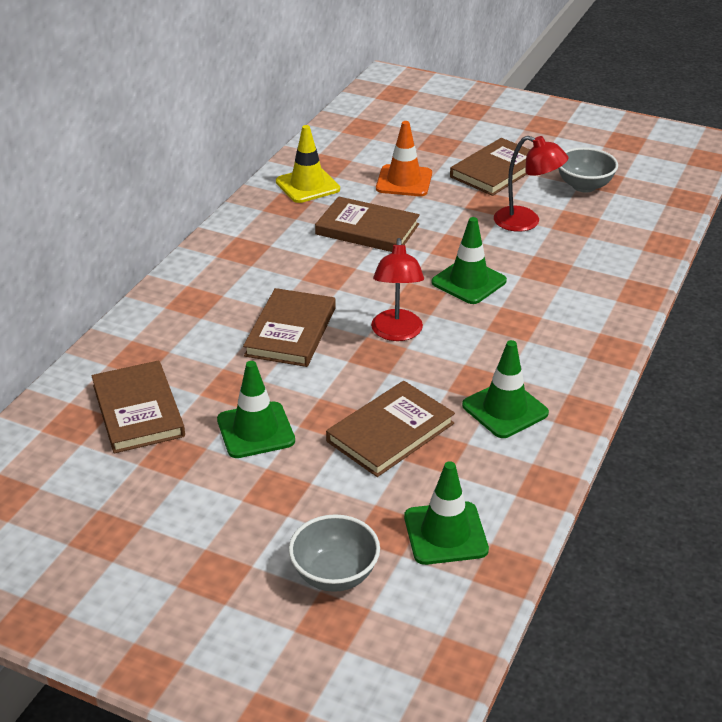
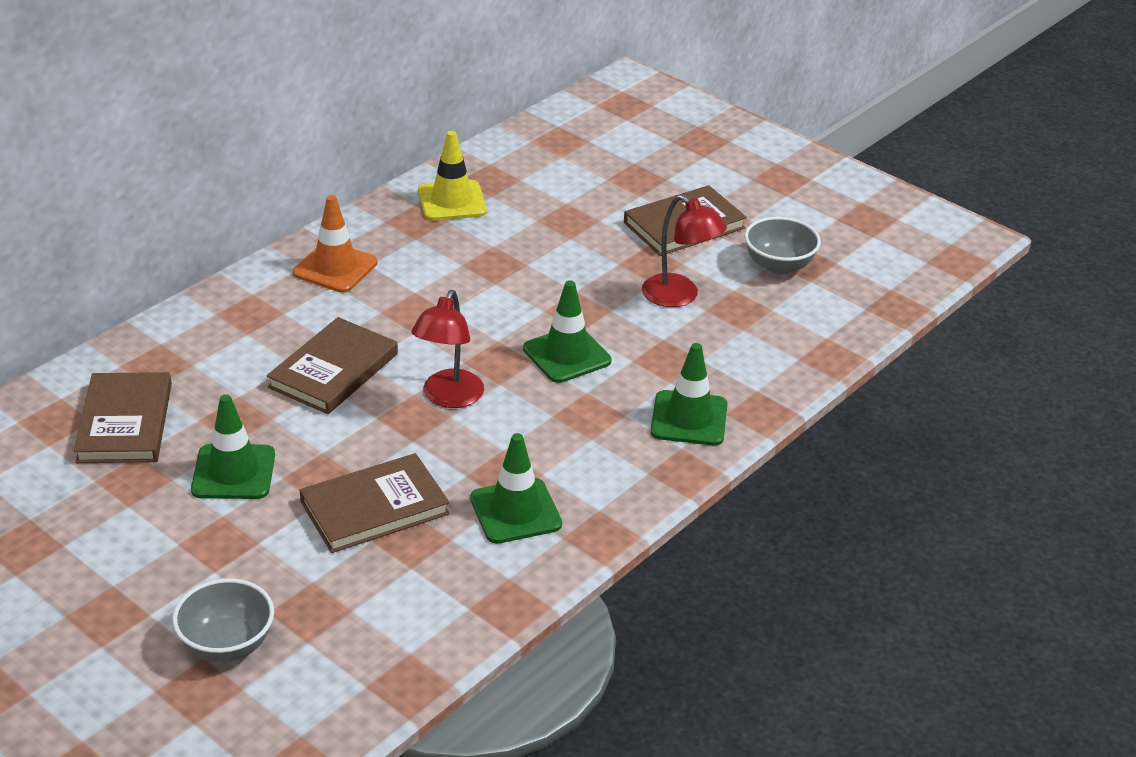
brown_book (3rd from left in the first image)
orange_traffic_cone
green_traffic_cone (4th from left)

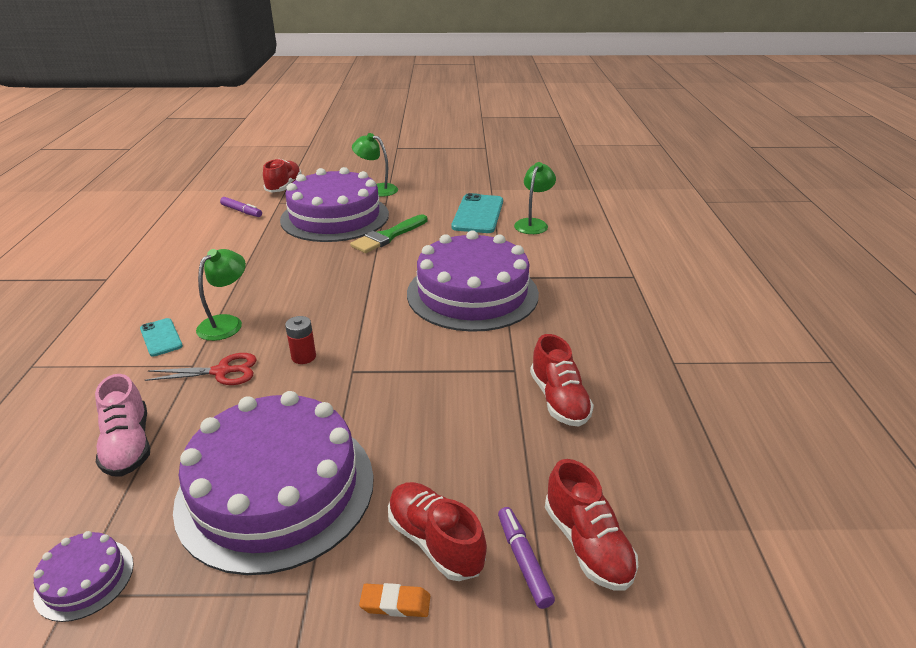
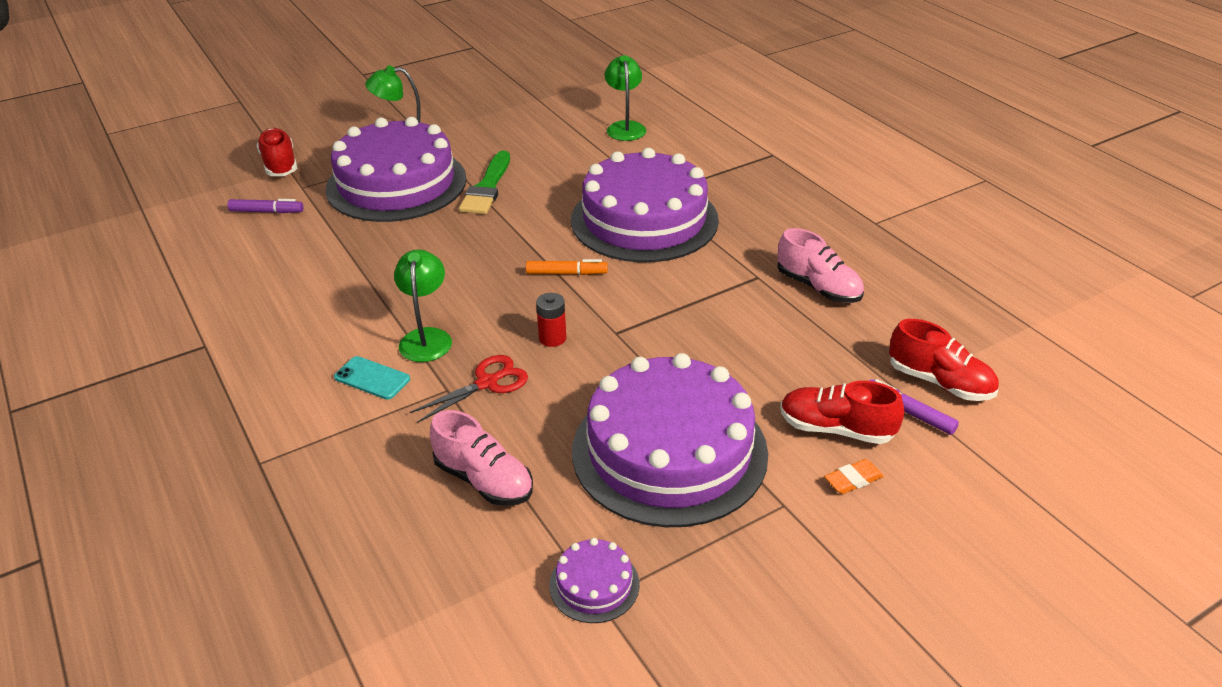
turquoise_phone (2nd from left in the first image)
orange_marker
pink_shoe (2nd from left)

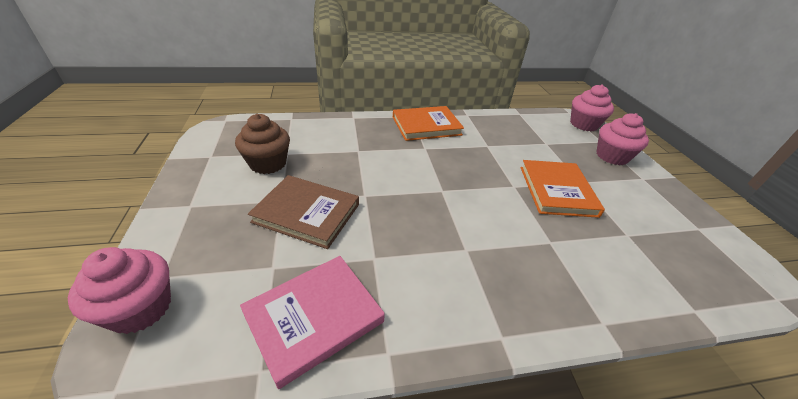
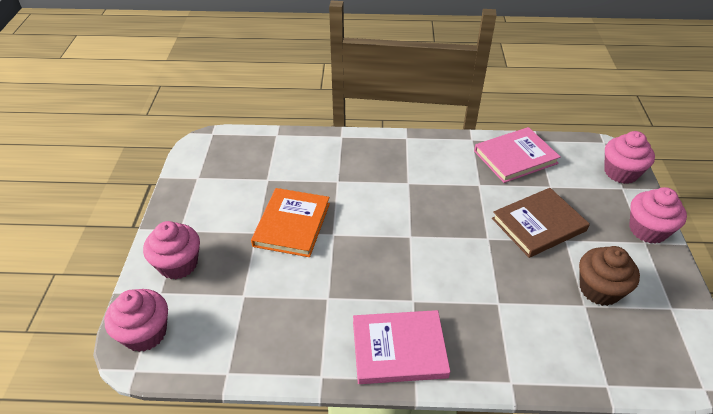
pink_cupcake (4th from left)
pink_book (1st from left)
brown_book

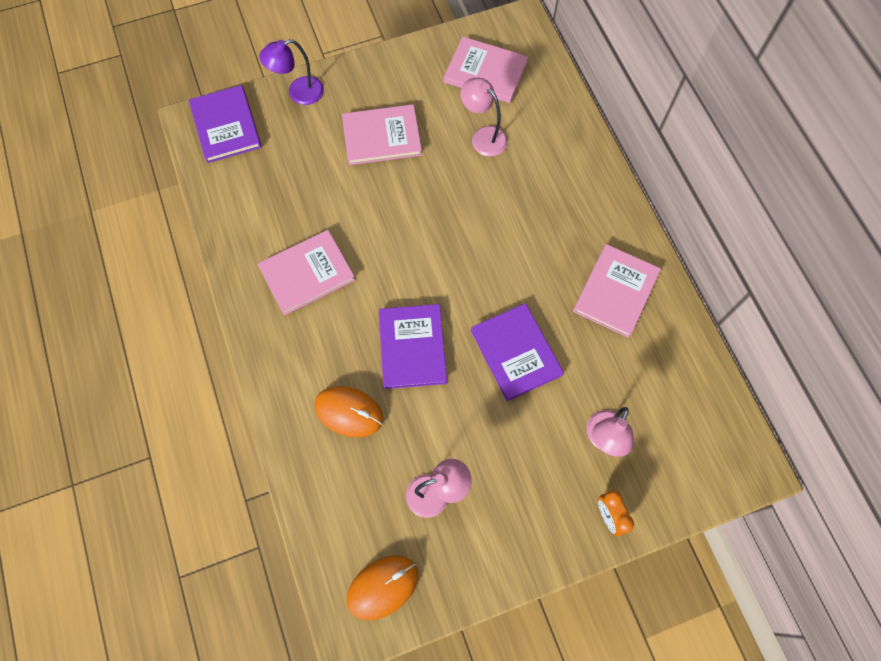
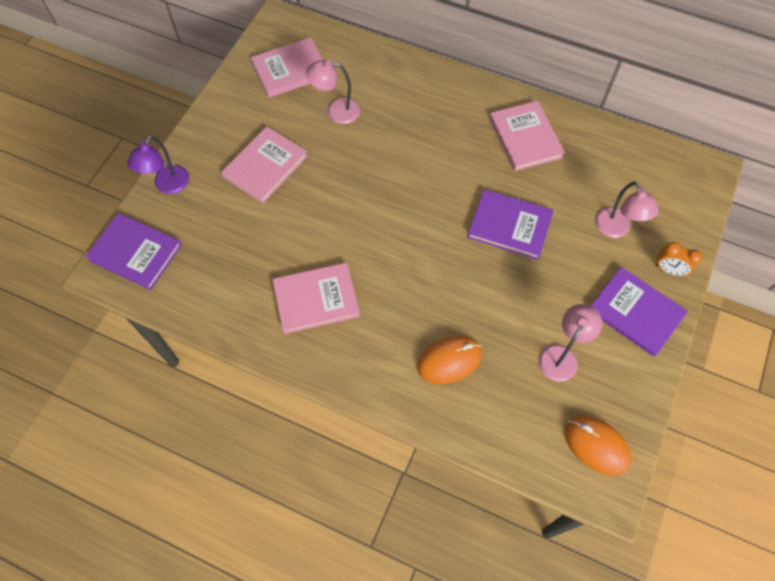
purple_book (3rd from left)
pink_book (3rd from left)
orange_mouse (2nd from left)

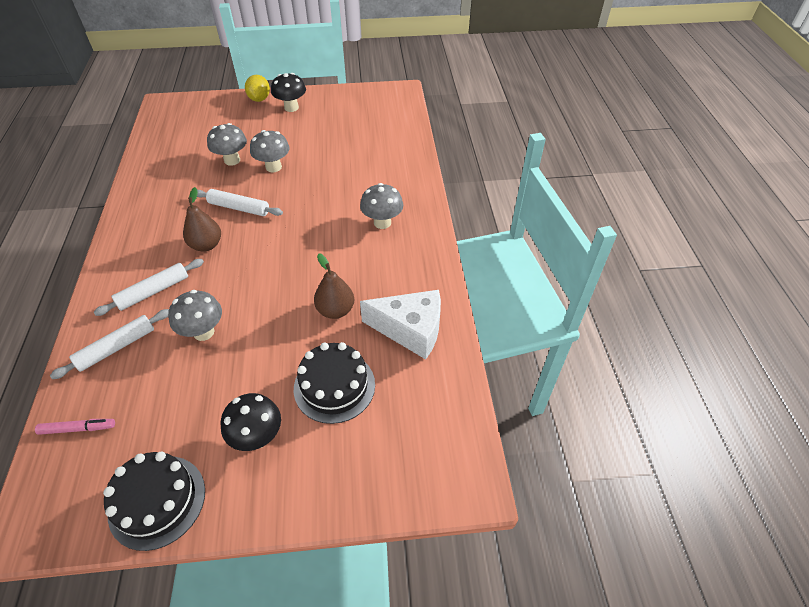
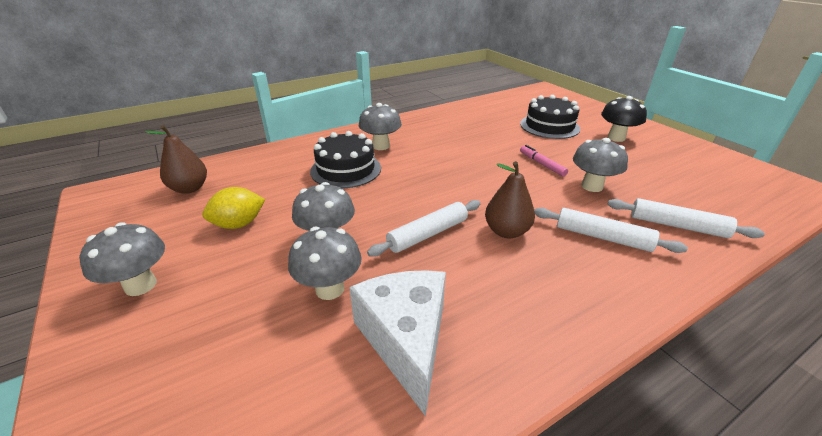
pink_marker
black_cake (1st from left)
yellow_lemon
brown_pear (1st from left)
white_cheese
grey_mushroom (1st from left)
white_rolling_pin (1st from left)

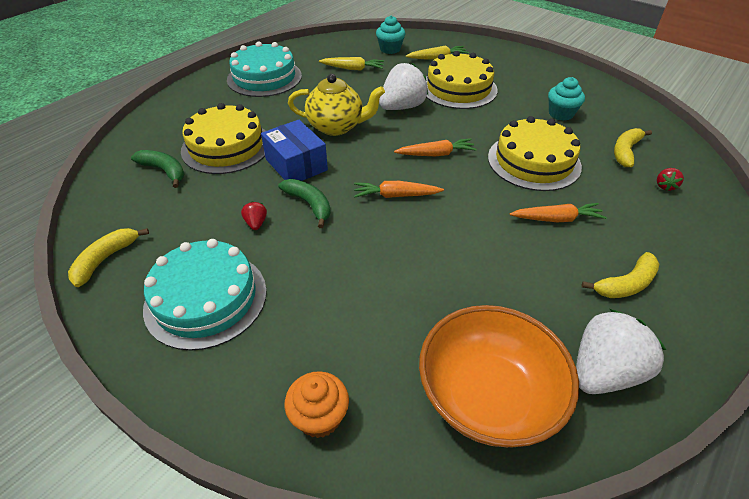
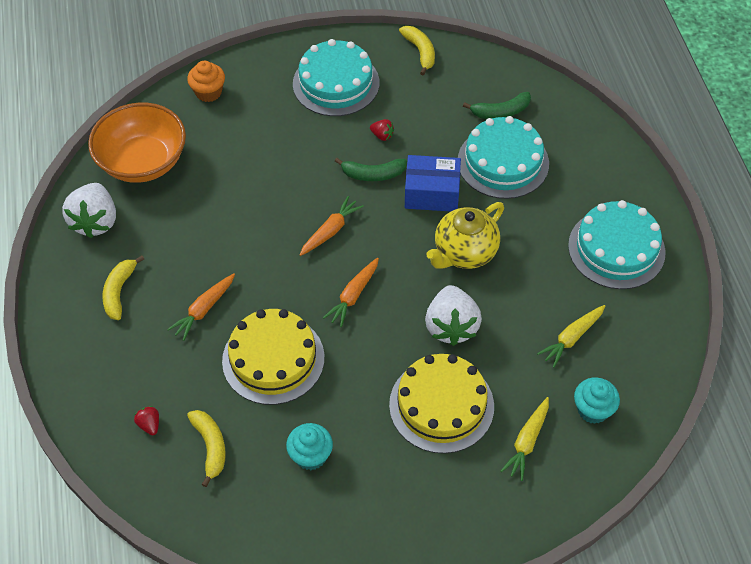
turquoise_cake (2nd from left)

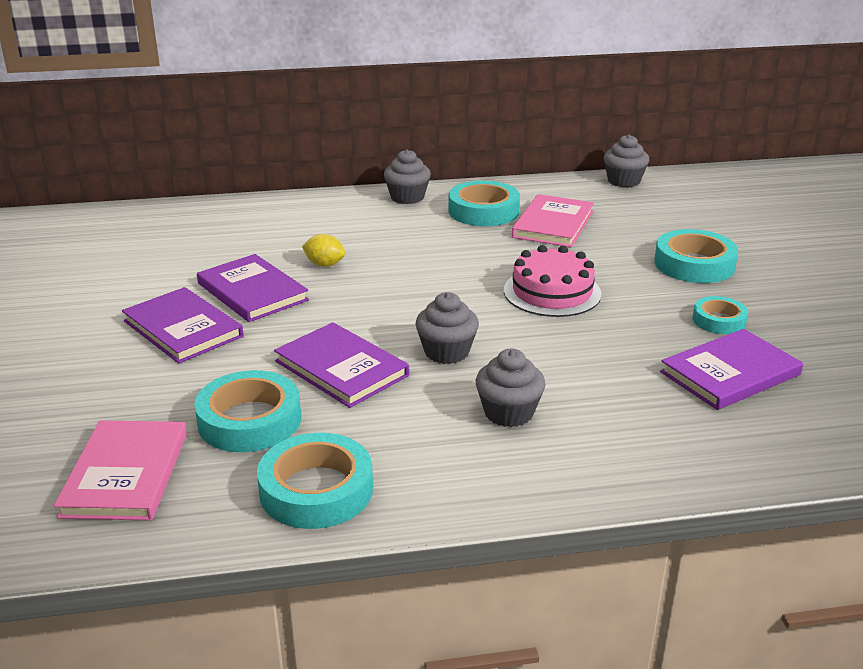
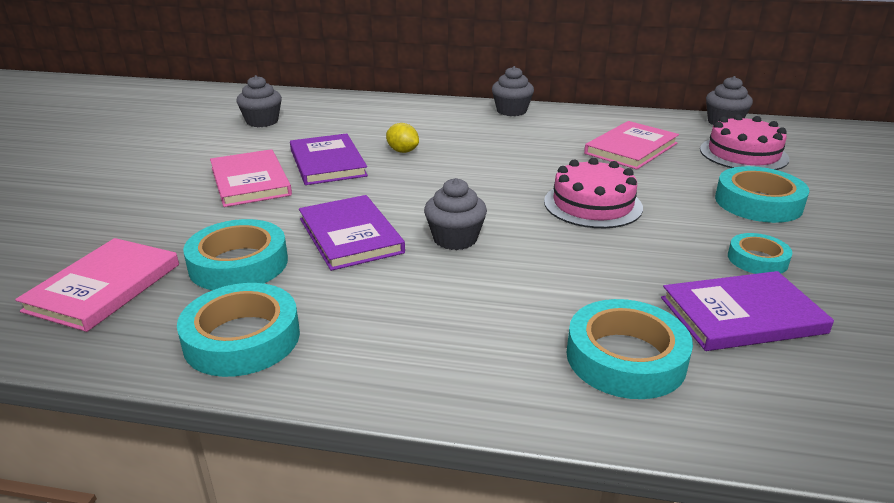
pink_cake (2nd from left)
turquoise_tape (3rd from left)
grey_cupcake (1st from left)
pink_book (2nd from left)

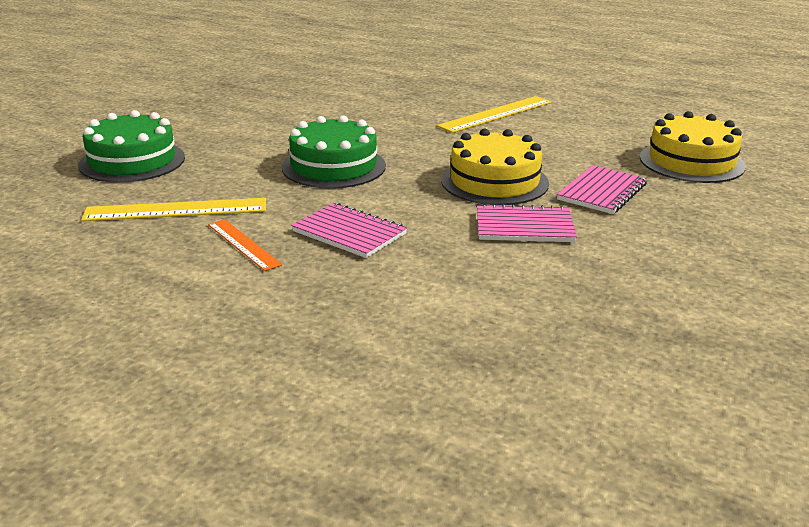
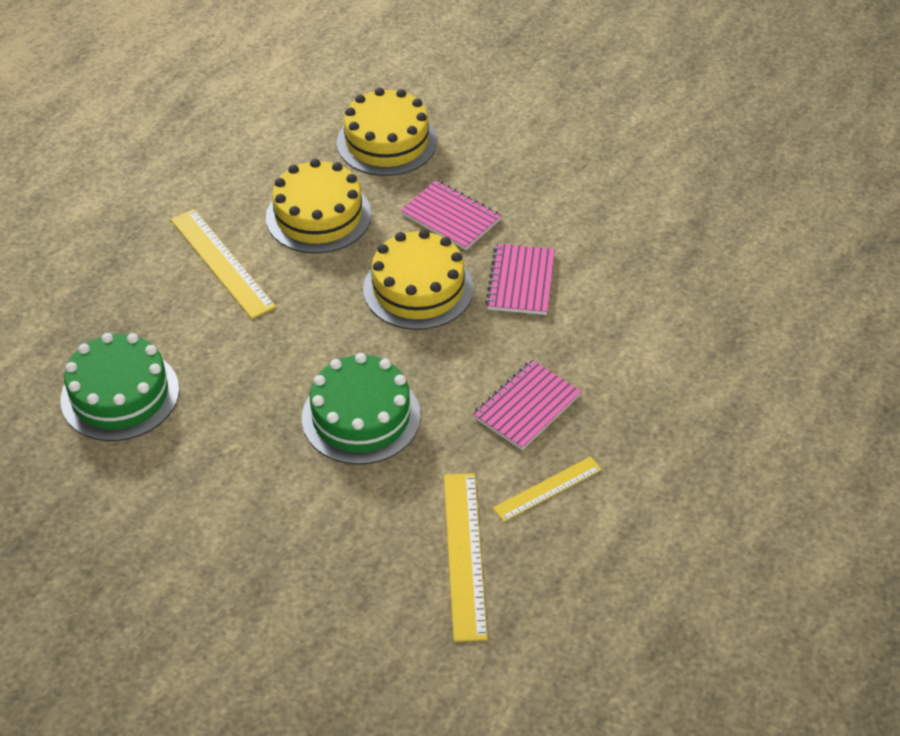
yellow_cake (1st from left)
green_cake (1st from left)
yellow_ruler (3rd from left)

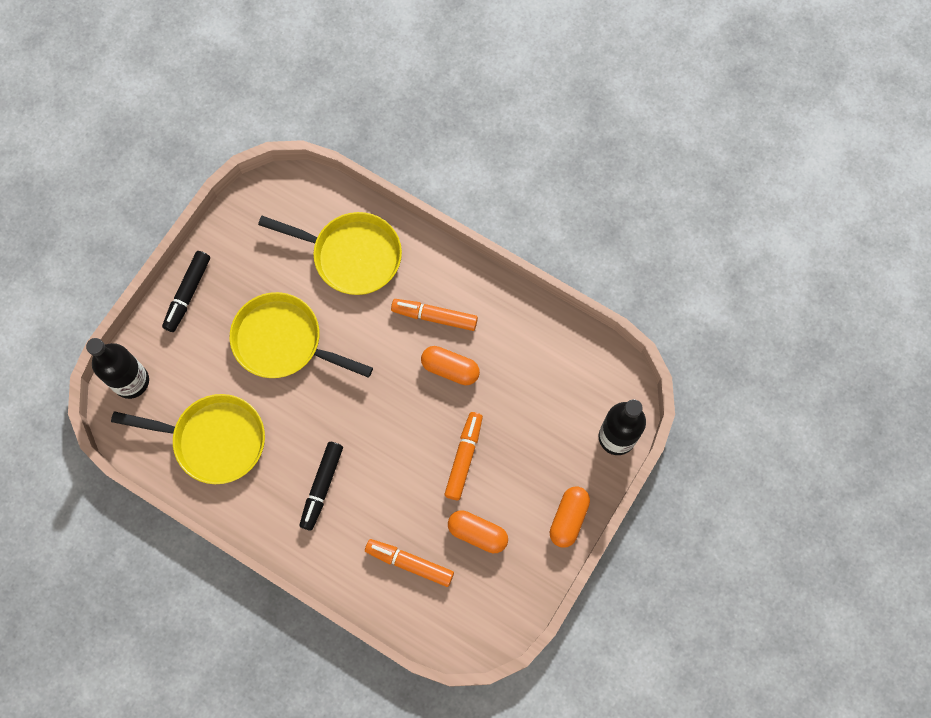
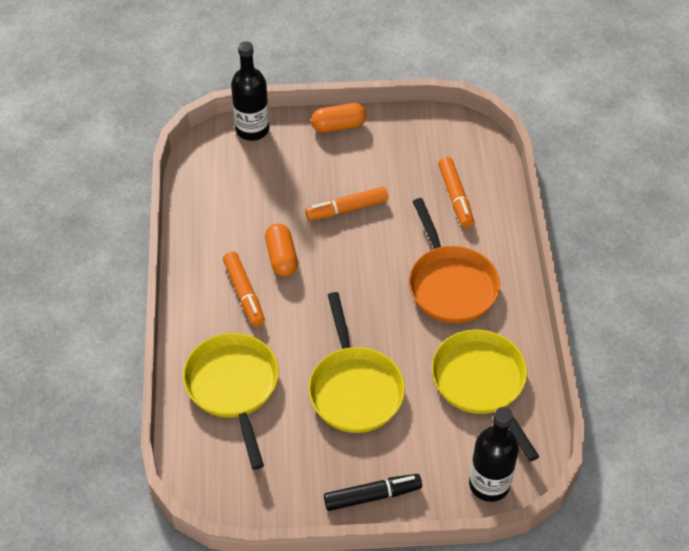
orange_capsule (2nd from left in the first image)
orange_pan

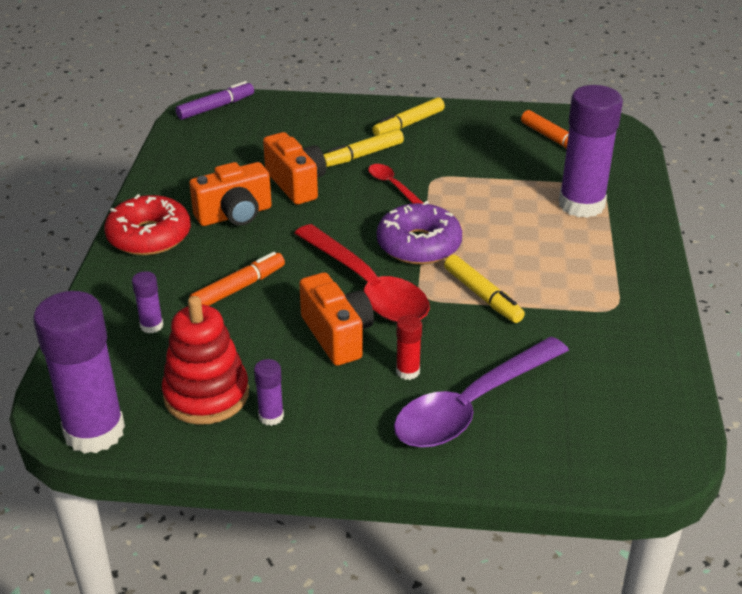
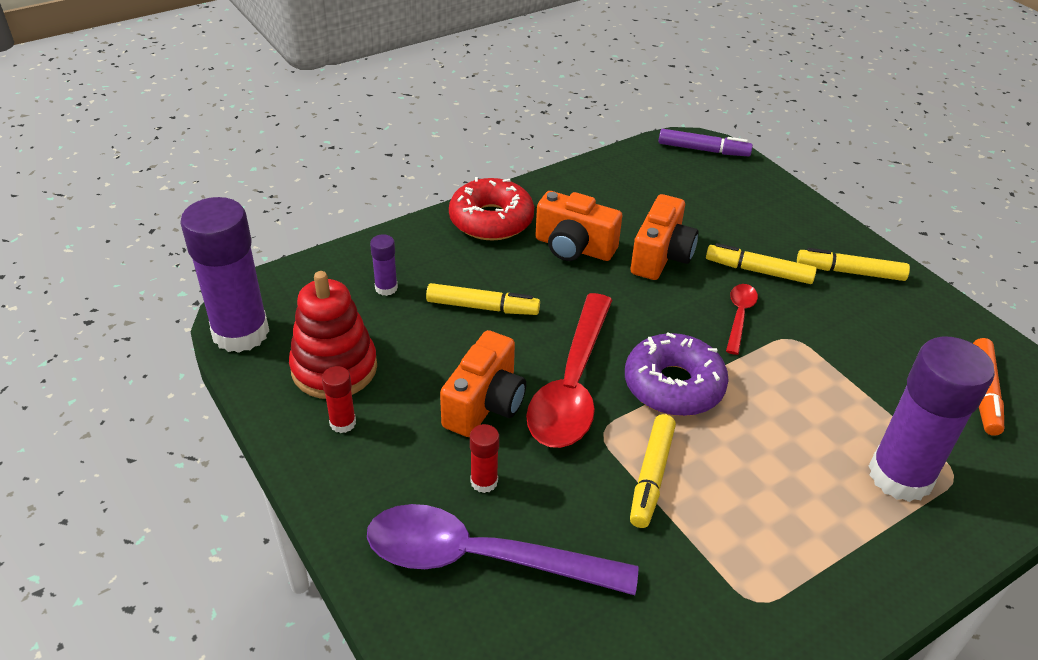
yellow_marker (1st from left)
red_glue_stick (1st from left)

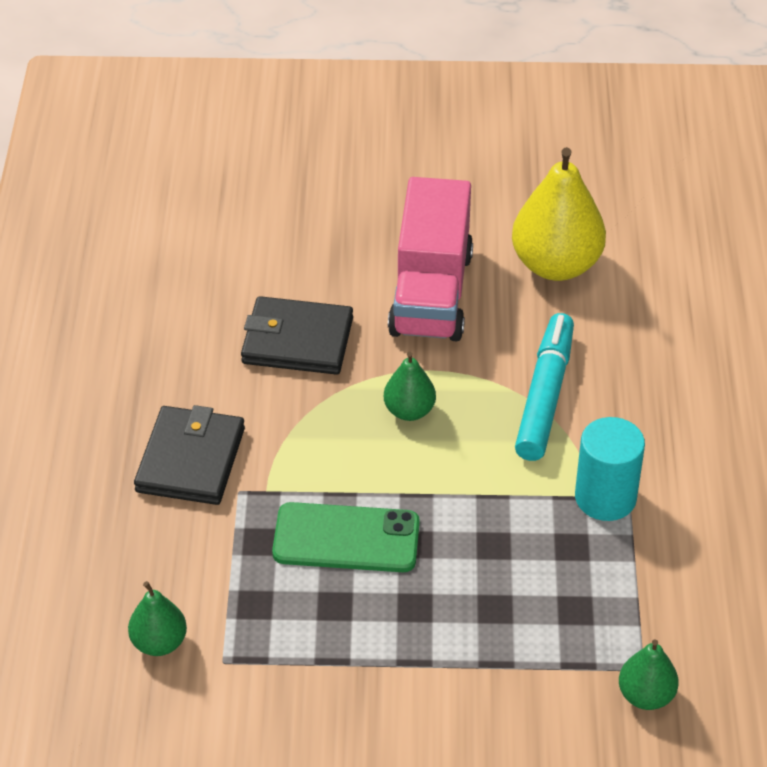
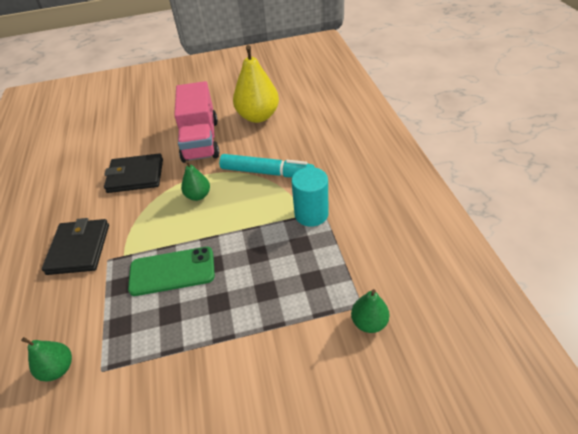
turquoise_marker

